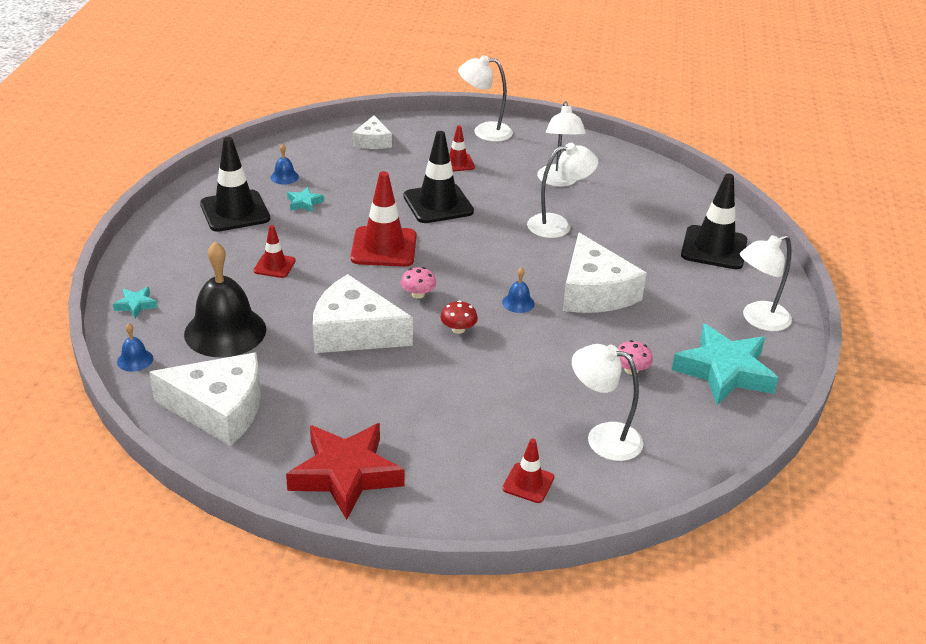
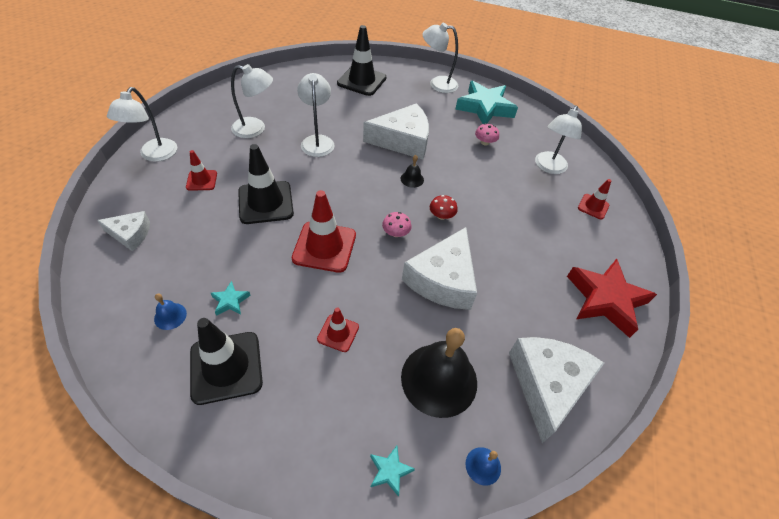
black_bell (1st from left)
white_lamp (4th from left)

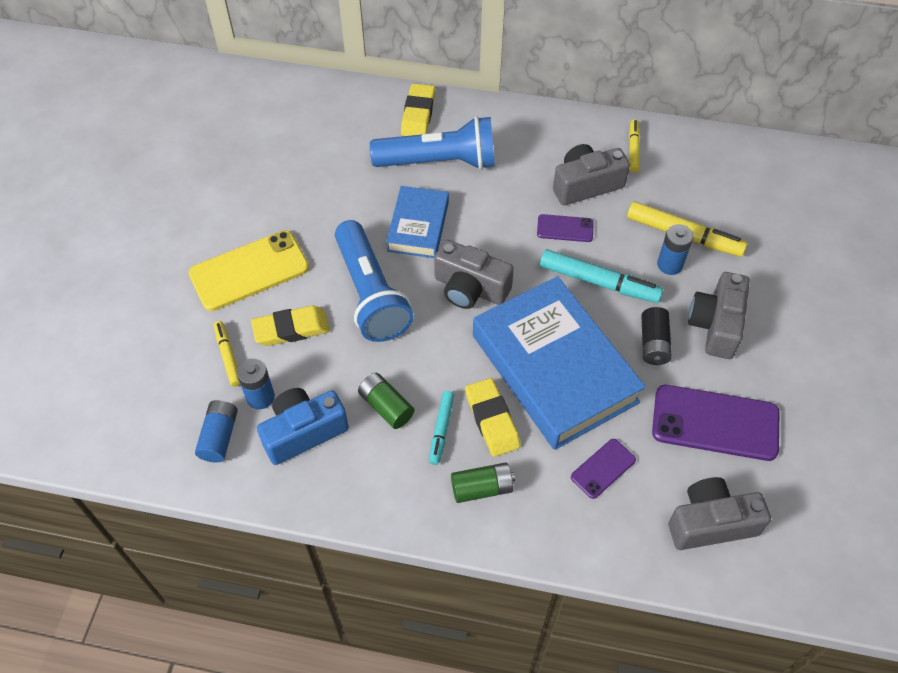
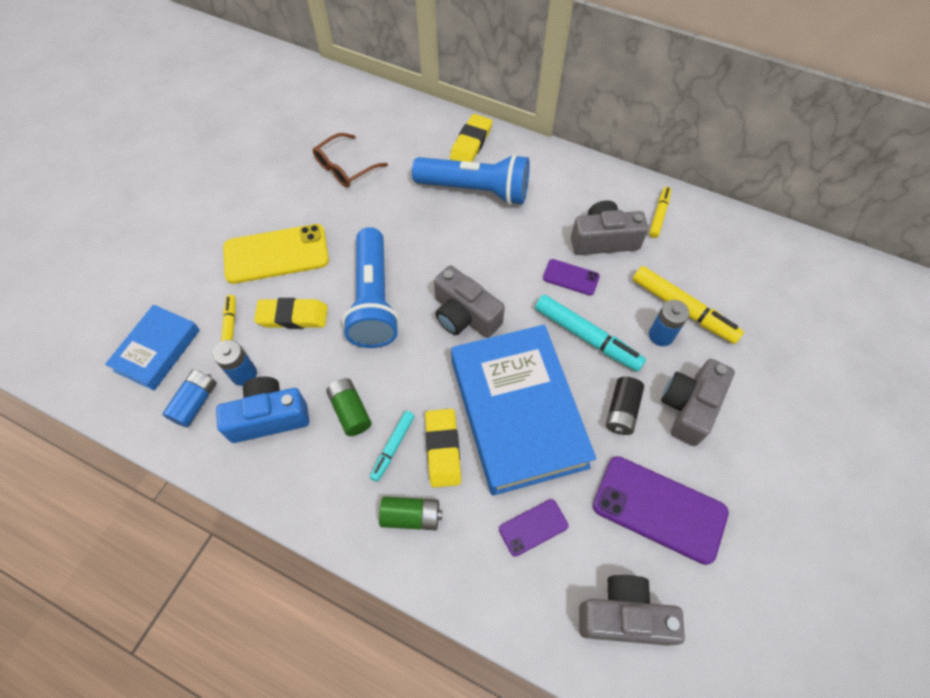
brown_glasses
blue_book (1st from left)

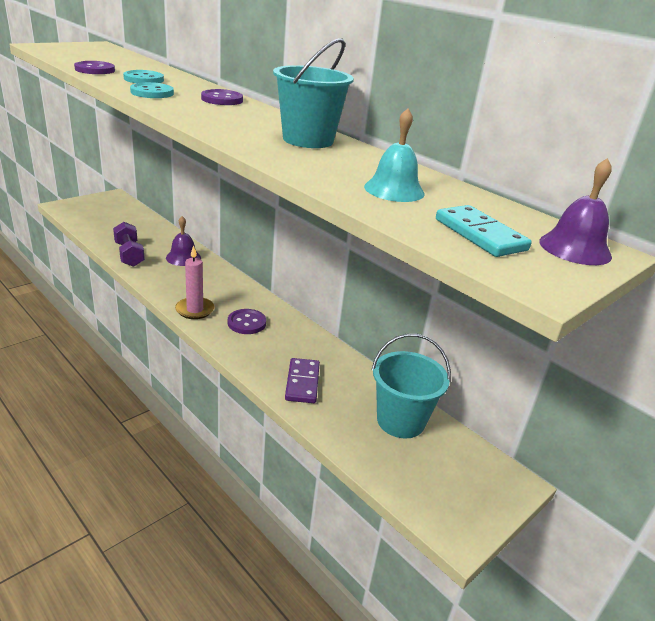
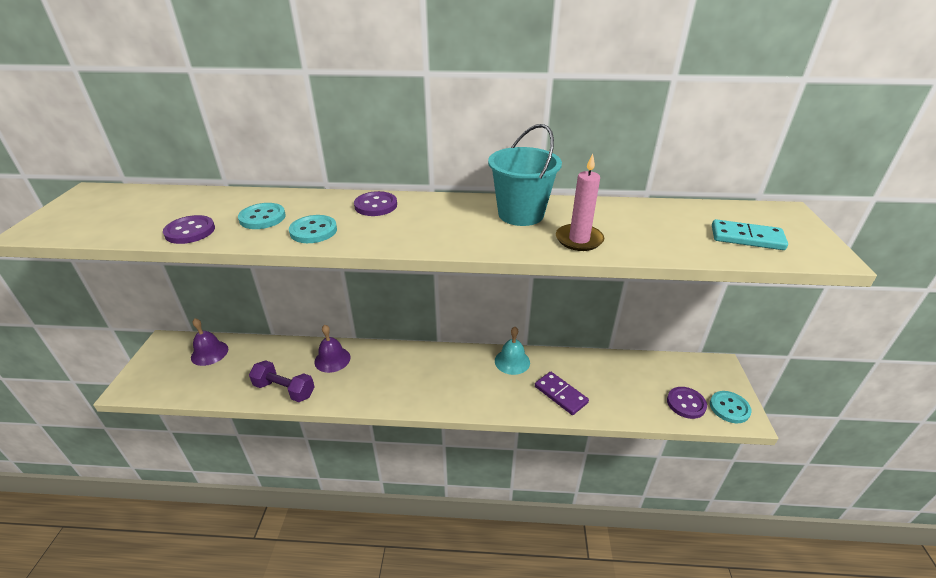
turquoise_bucket (2nd from left in the first image)
turquoise_button (3rd from left)
pink_candle
purple_button (3rd from left)
turquoise_bell
purple_bell (1st from left)

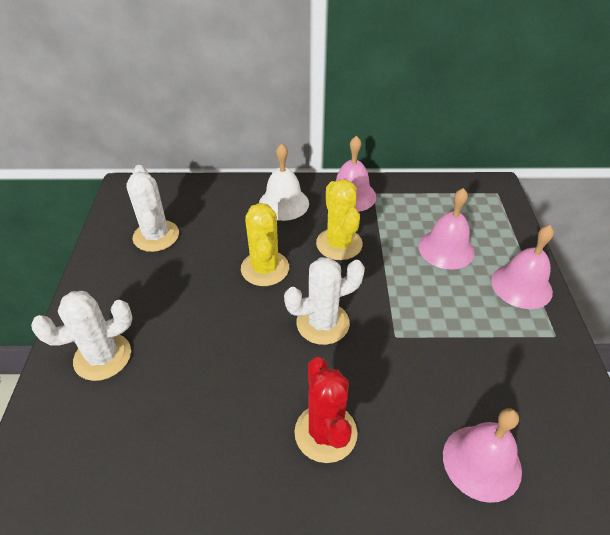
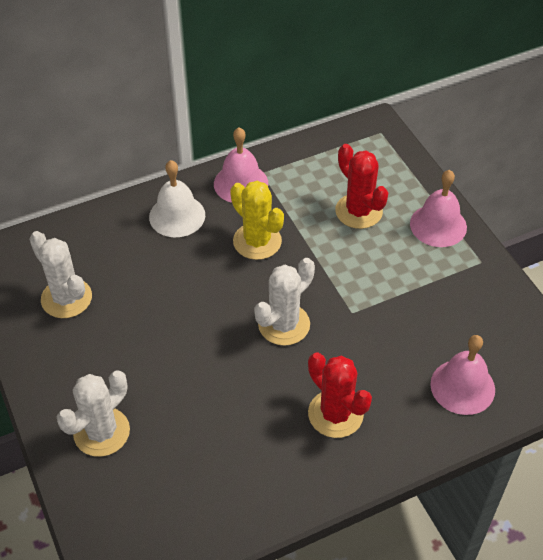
yellow_cactus (1st from left in the first image)
red_cactus (2nd from left)

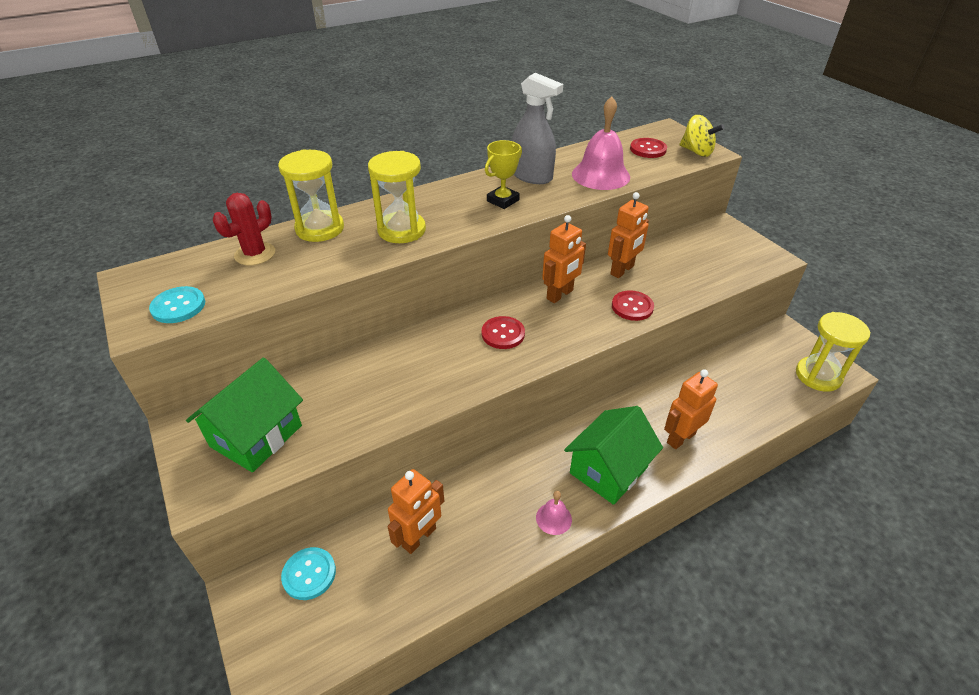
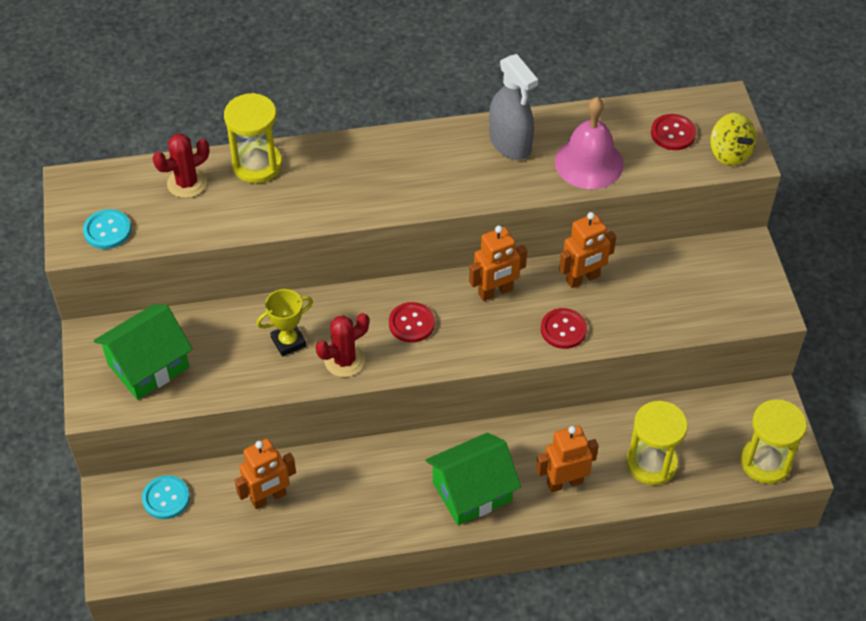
pink_bell (1st from left in the first image)
red_cactus (2nd from left)
yellow_hourglass (2nd from left)
yellow_trophy

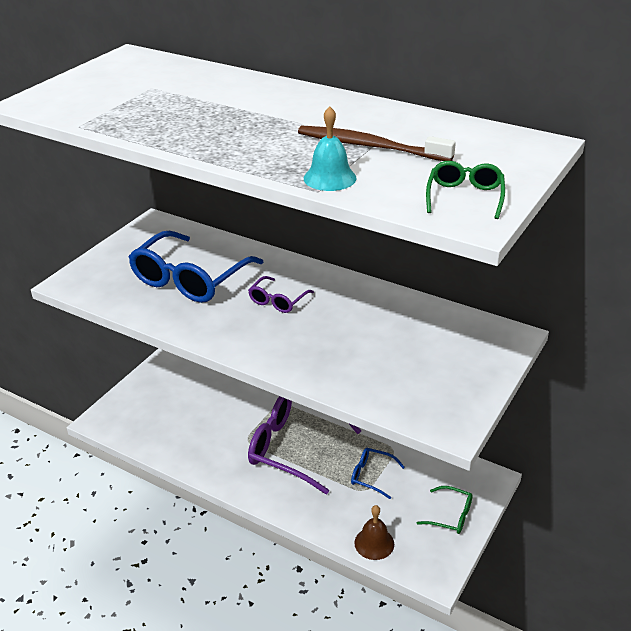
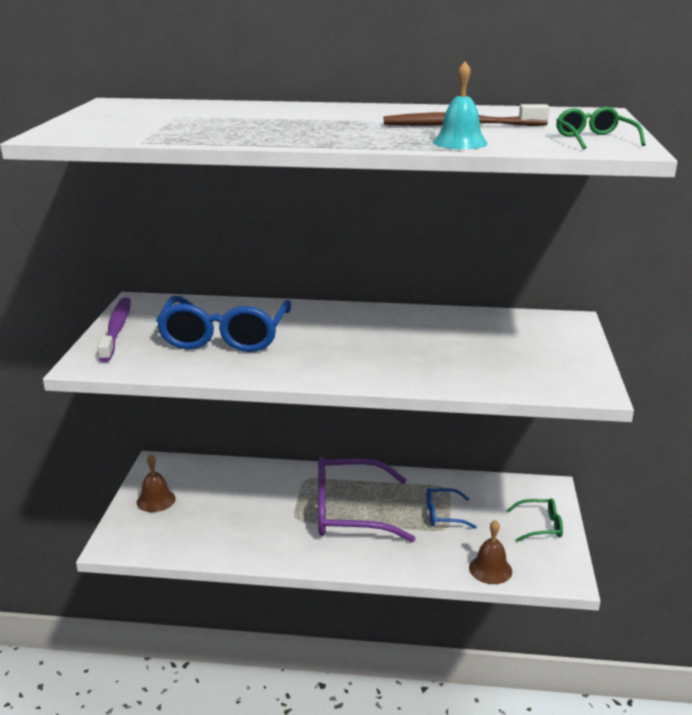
purple_glasses (1st from left in the first image)
purple_toothbrush
brown_bell (1st from left)

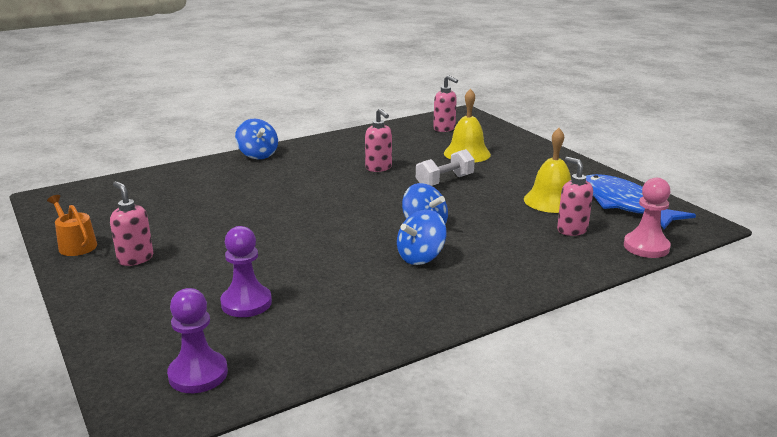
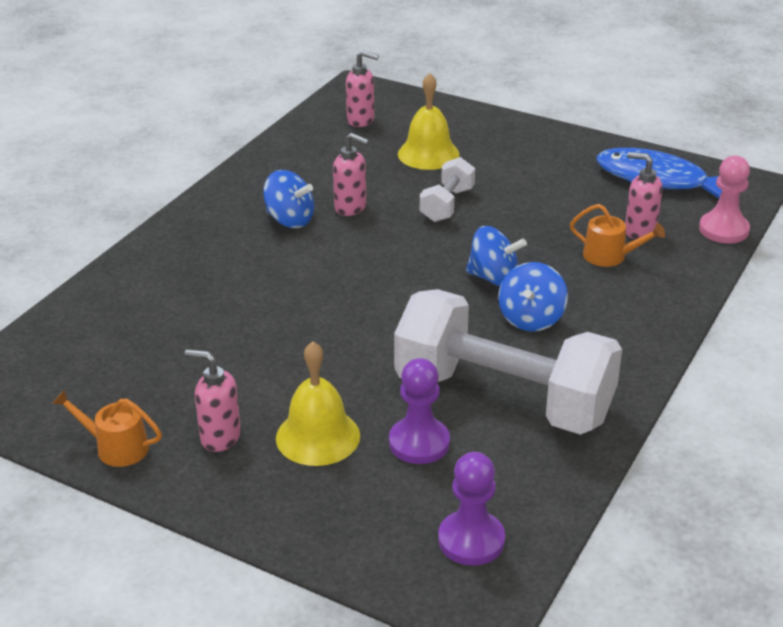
white_dumbbell (2nd from left)
orange_watering_can (2nd from left)
blue_spinning_top (1st from left)
yellow_bell (1st from left)

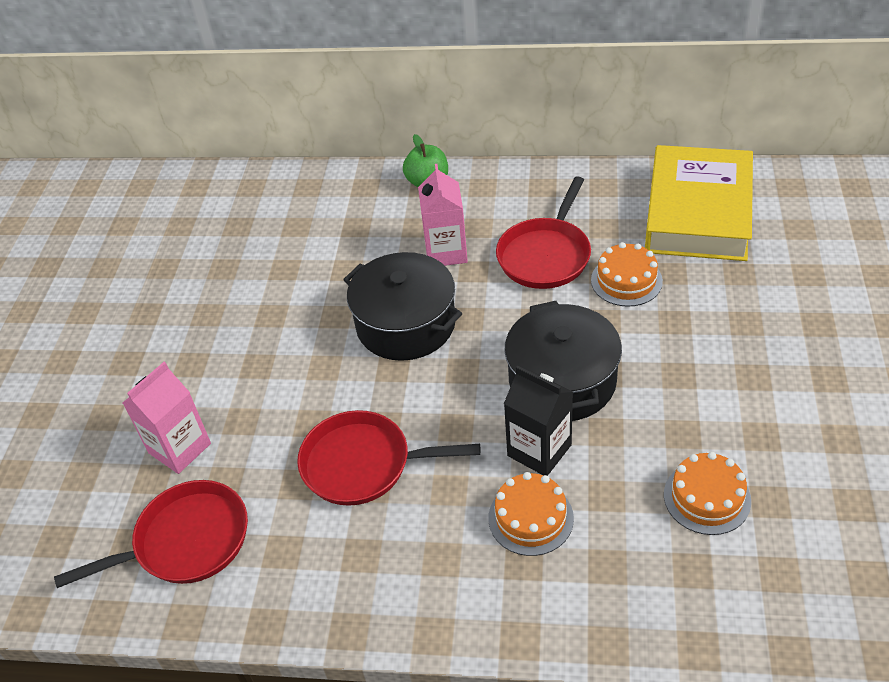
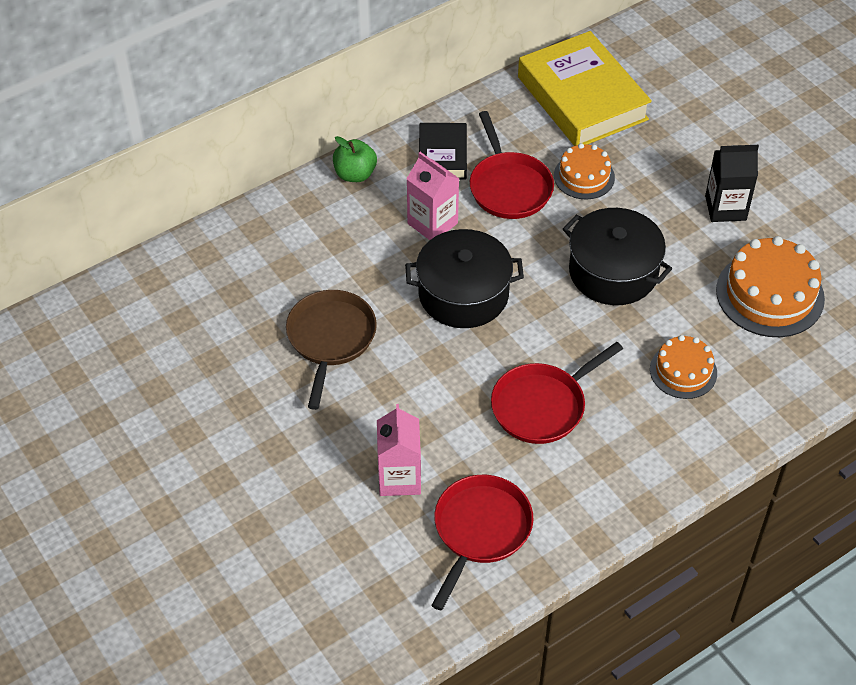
brown_pan
black_book
black_carton
orange_cake (3rd from left)

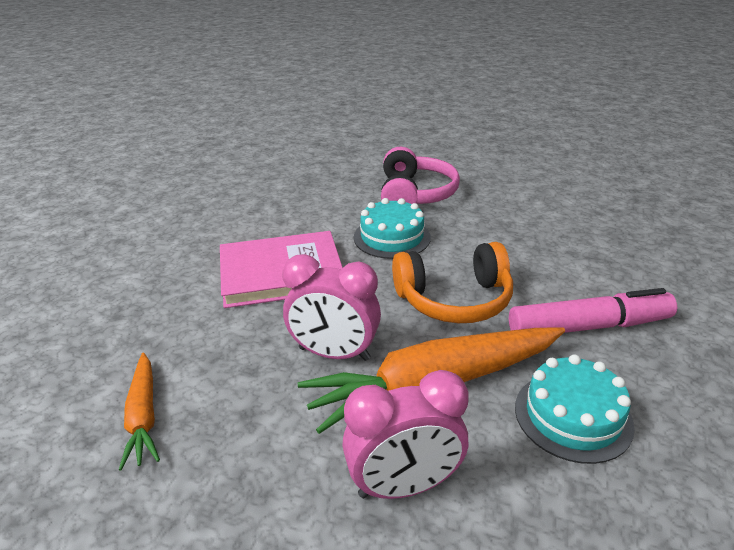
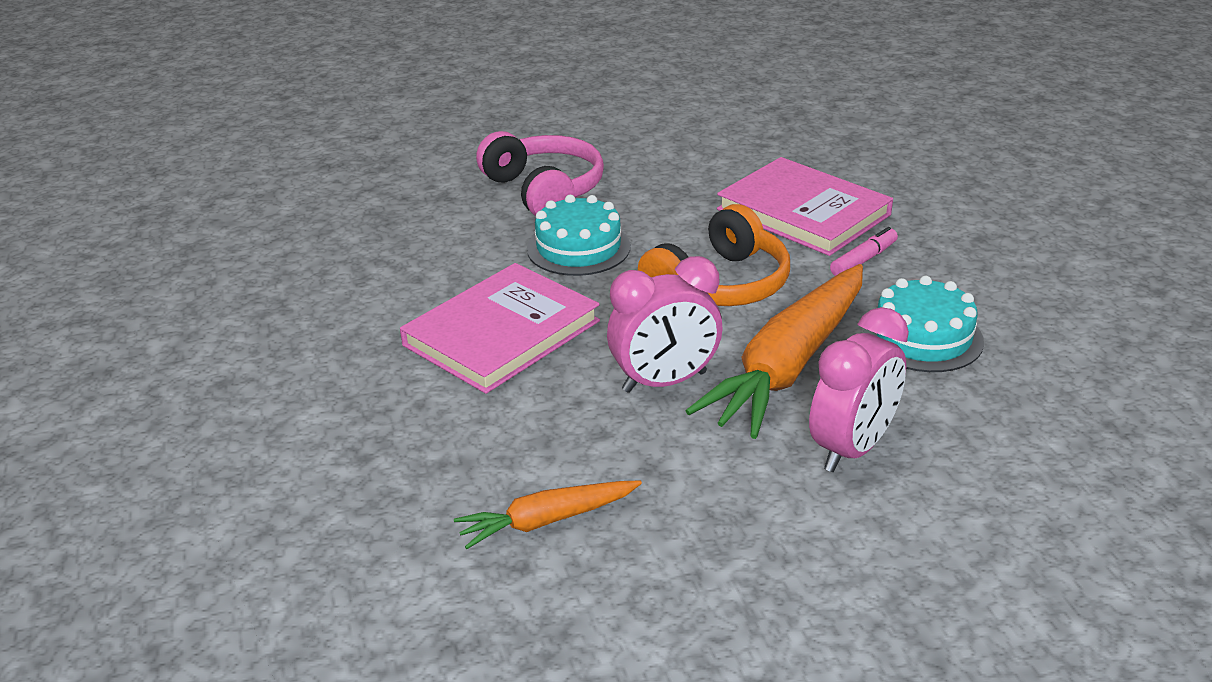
pink_book (2nd from left)
orange_carrot (1st from left)
pink_marker

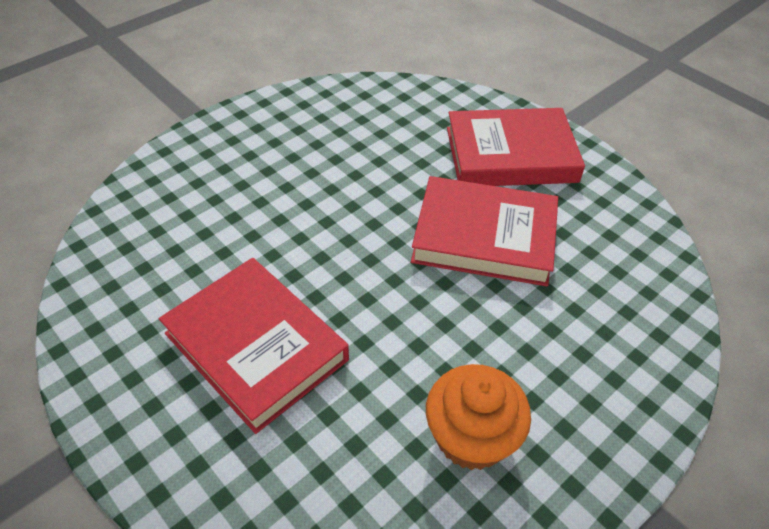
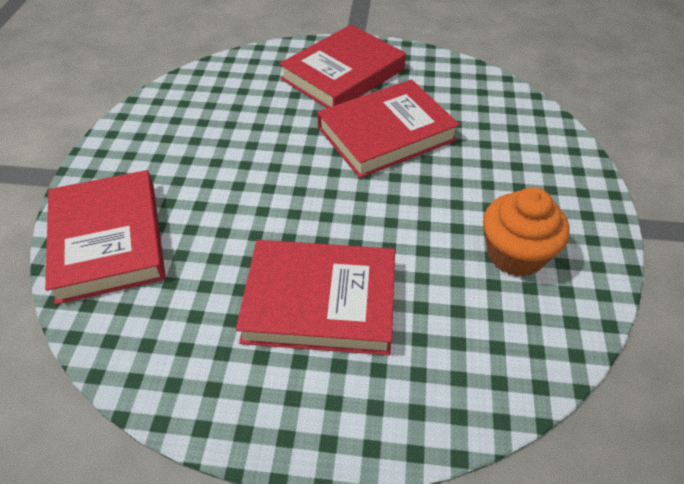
red_book (1st from left)

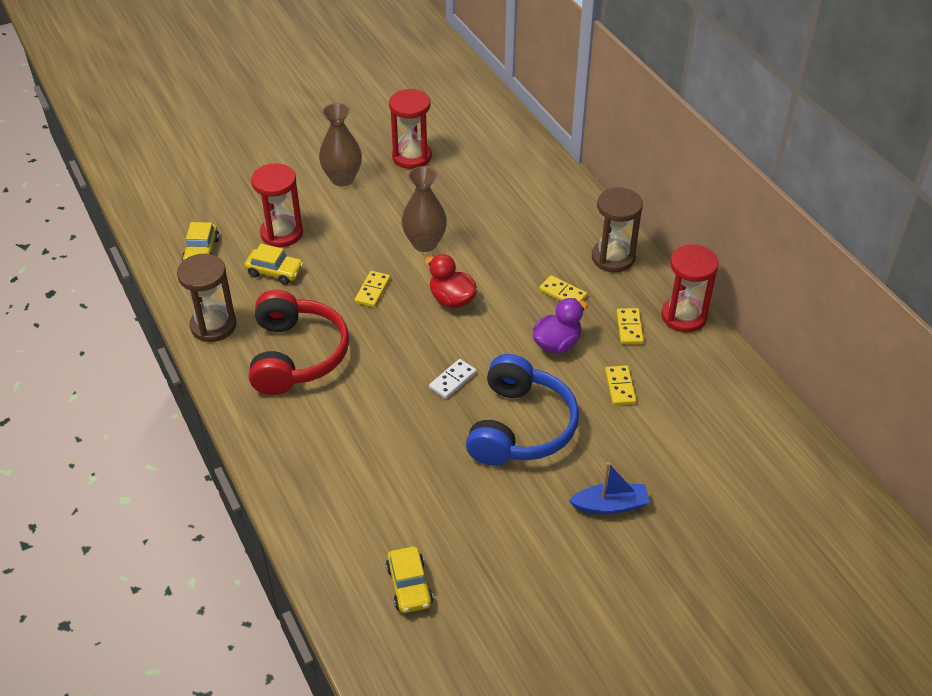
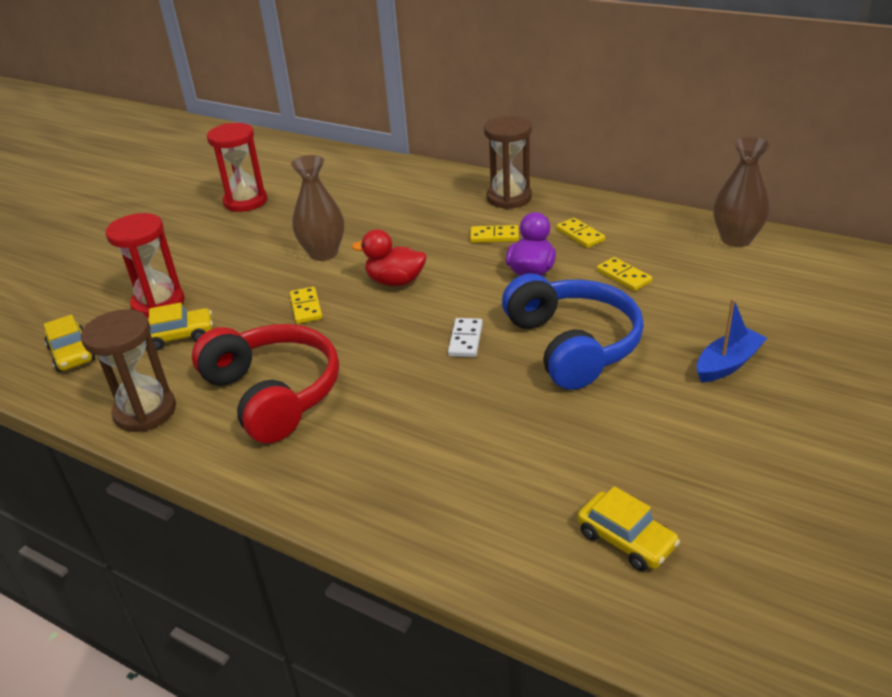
red_hourglass (3rd from left in the first image)
brown_vase (2nd from left)

